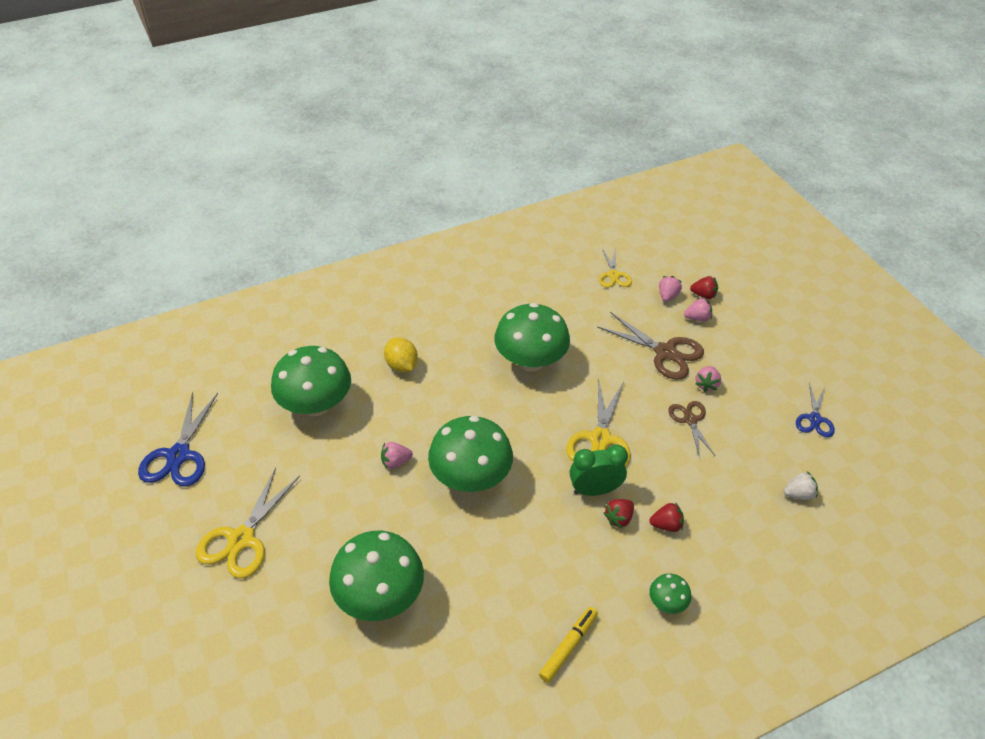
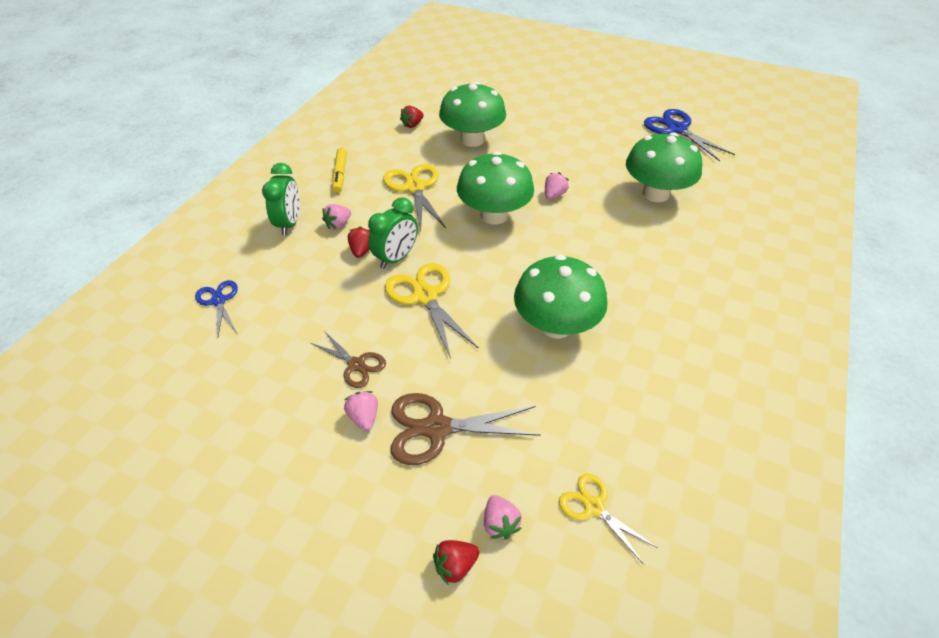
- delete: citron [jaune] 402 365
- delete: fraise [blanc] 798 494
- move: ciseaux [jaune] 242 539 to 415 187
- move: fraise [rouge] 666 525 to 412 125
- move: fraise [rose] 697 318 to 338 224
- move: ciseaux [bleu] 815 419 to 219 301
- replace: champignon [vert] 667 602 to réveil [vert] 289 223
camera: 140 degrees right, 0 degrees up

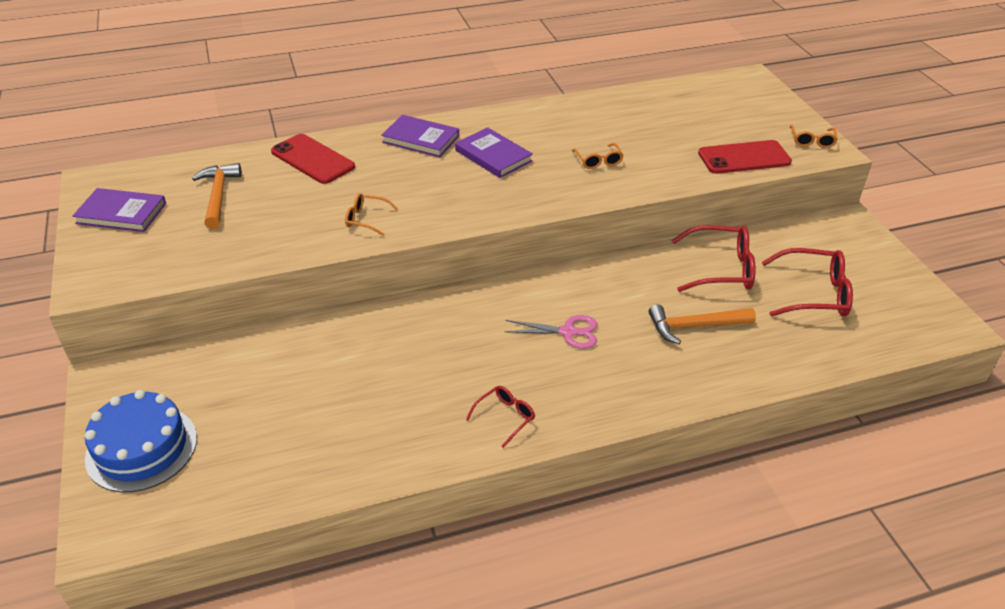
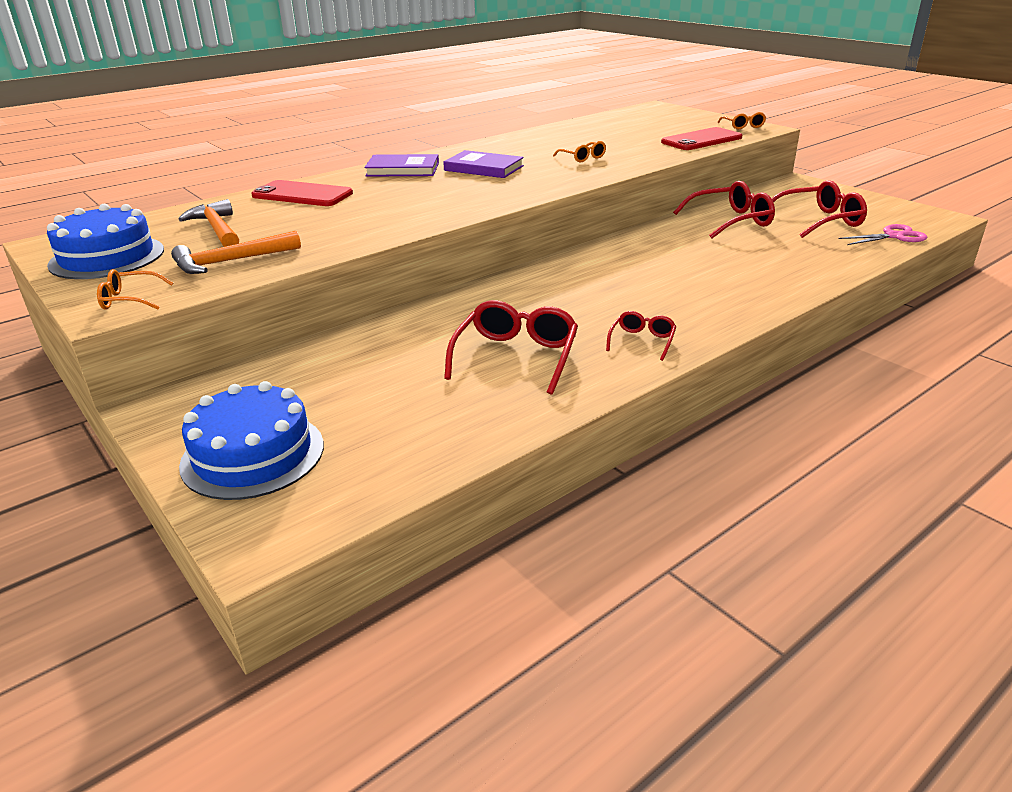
- insert: lunettes [rouge] 516 356
- move: lunettes [orange] 366 219 to 129 299
- move: ciseaux [rose] 569 332 to 894 236
- move: marteau [orange] 695 326 to 231 261
- replace: livre [violet] 121 213 to gâteau [bleu] 107 257
camera: 20 degrees left, 10 degrees down

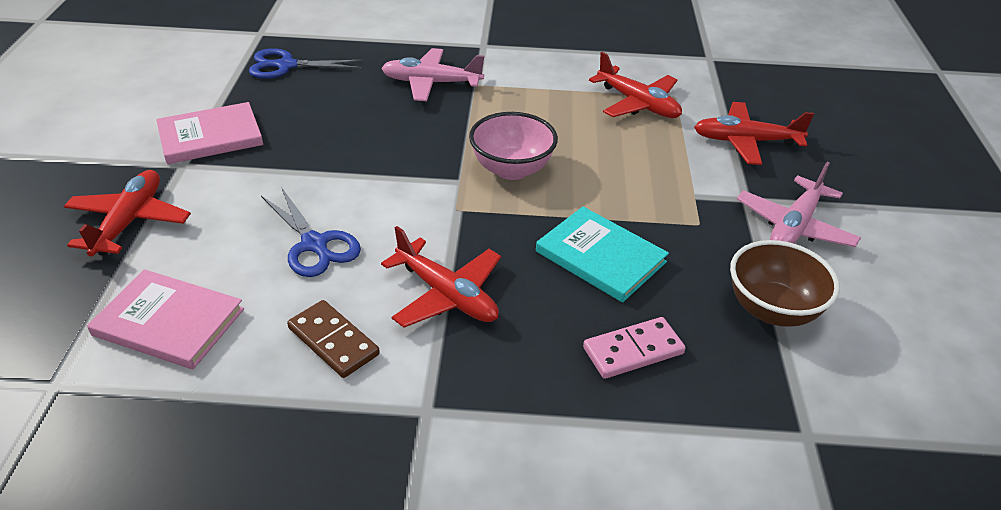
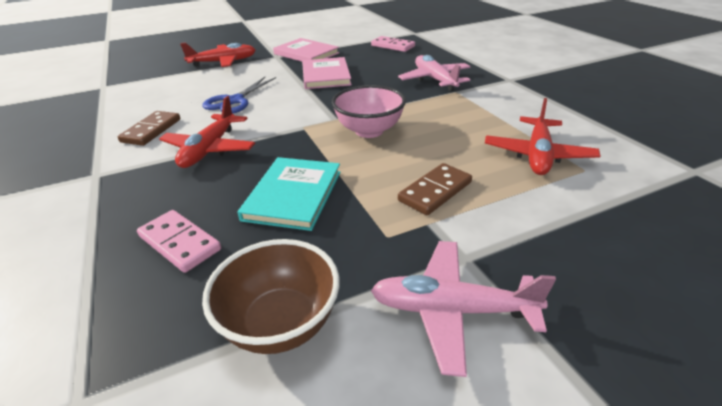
- delete: avion [rouge] 745 141
- insert: domino [marron] 435 191
- move: livre [rose] 169 322 to 326 75
- replace: ciseaux [bleu] 286 65 to domino [rose] 392 46
camera: 65 degrees right, 5 degrees down

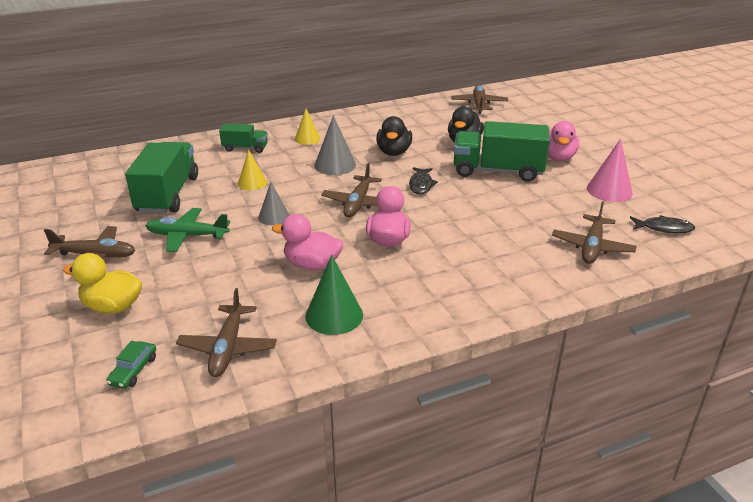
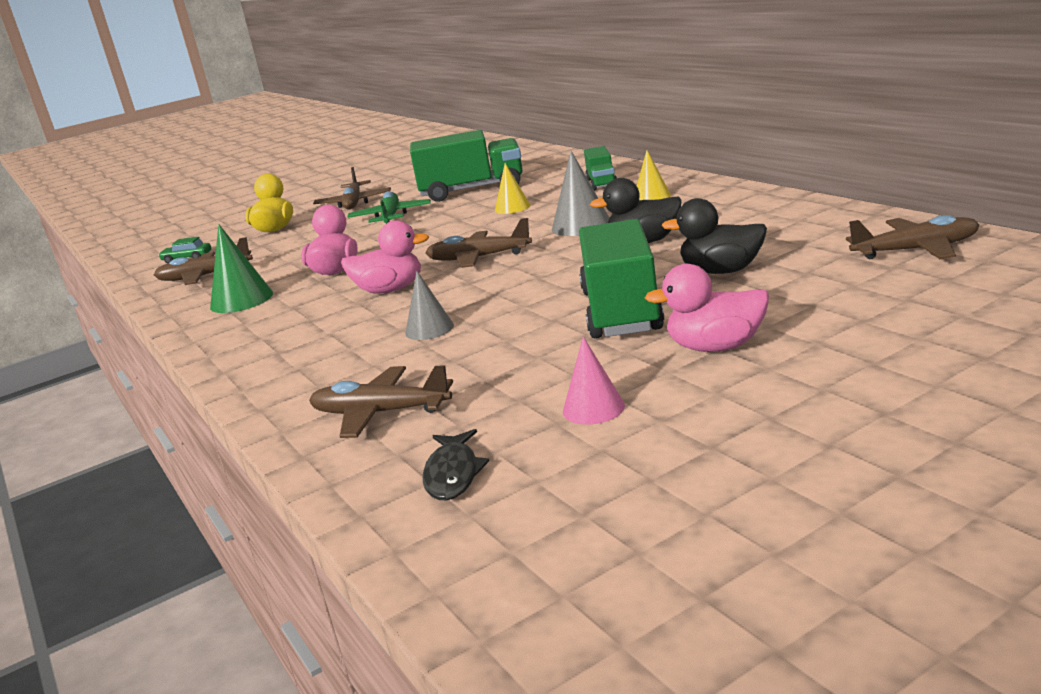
- delete: poisson [noir] 421 185
- move: cône [gris] 274 217 to 429 329
- resize: cône [rose] 609 190 = 593 408 x0.67
camera: 85 degrees right, 10 degrees down

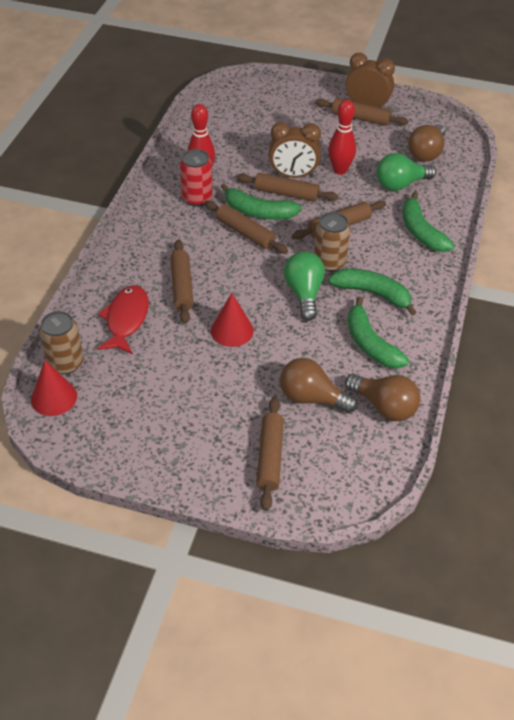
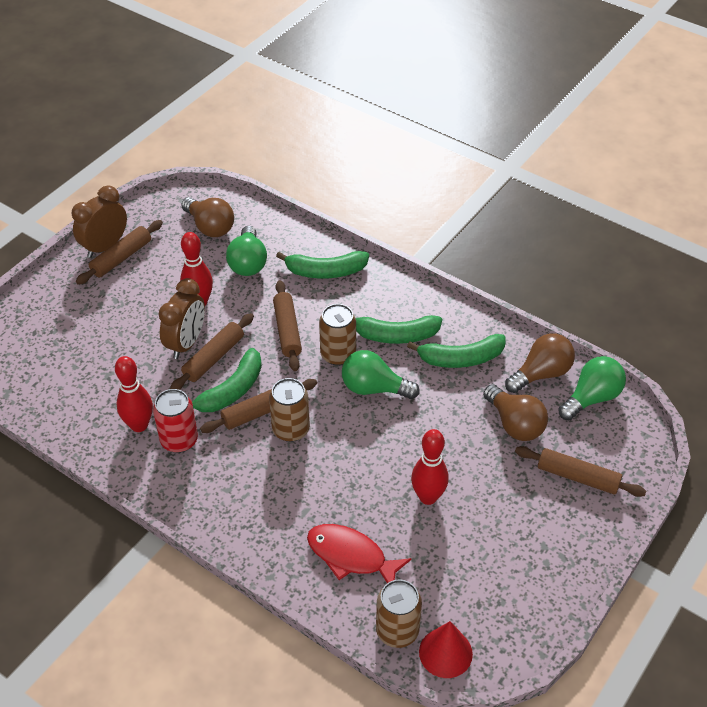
- delete: rouleau à pâtisserie [marron] 182 286
- delete: cône [rouge] 232 330
- insert: canette [marron] 291 429
- insert: quille [rouge] 428 497
- insert: ampoule [vert] 591 398
- rotate: ampoule [marron] 311 398 = 515 424 75 degrees counterclockwise
- rotate: banane [vert] 373 293 = 395 335 135 degrees counterclockwise
camera: 70 degrees left, 0 degrees up

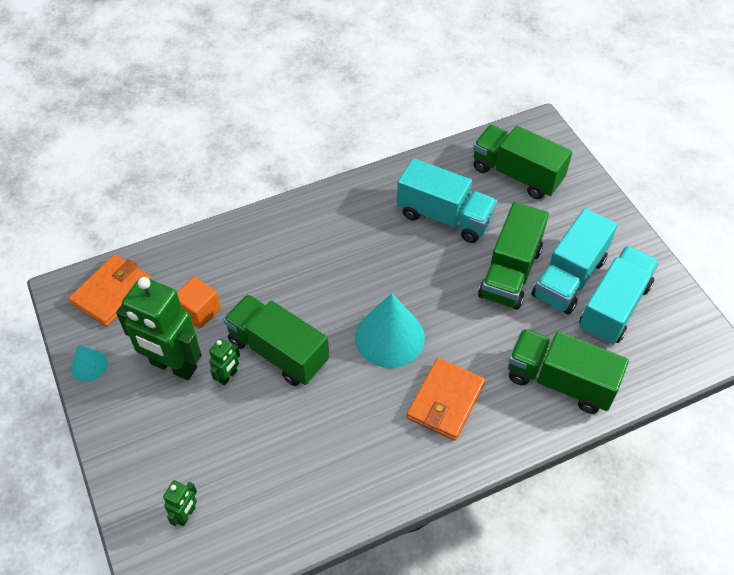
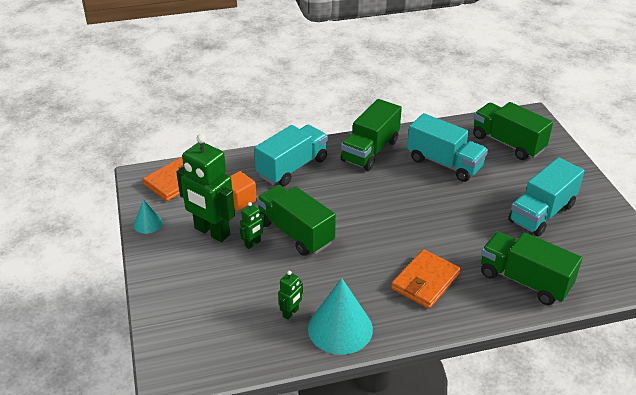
- move: robot [vert] 186 515 to 291 313
- move: cône [turquoise] 389 337 to 340 328
- move: camion [vert] 510 272 to 370 151
- move: camion [turquoise] 613 307 to 292 167
camera: 10 degrees right, 15 degrees down

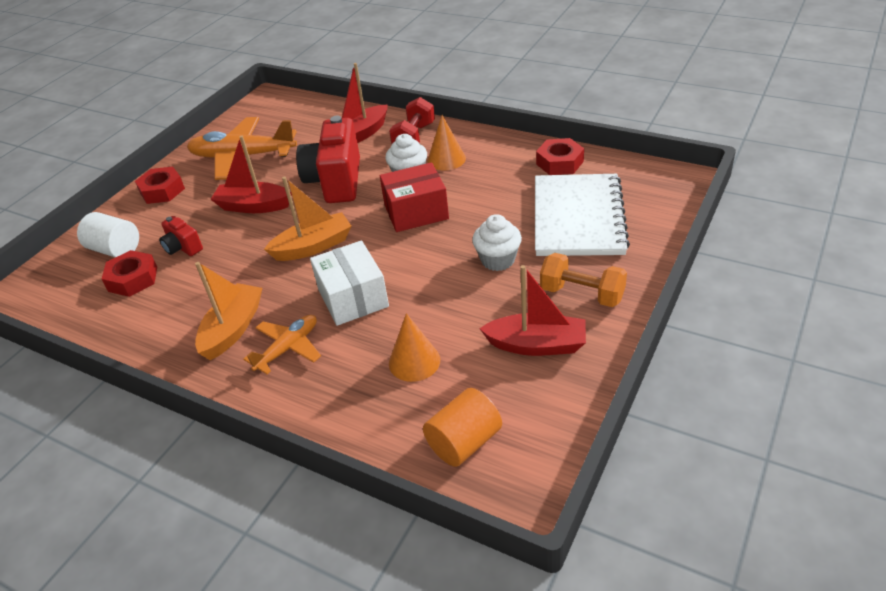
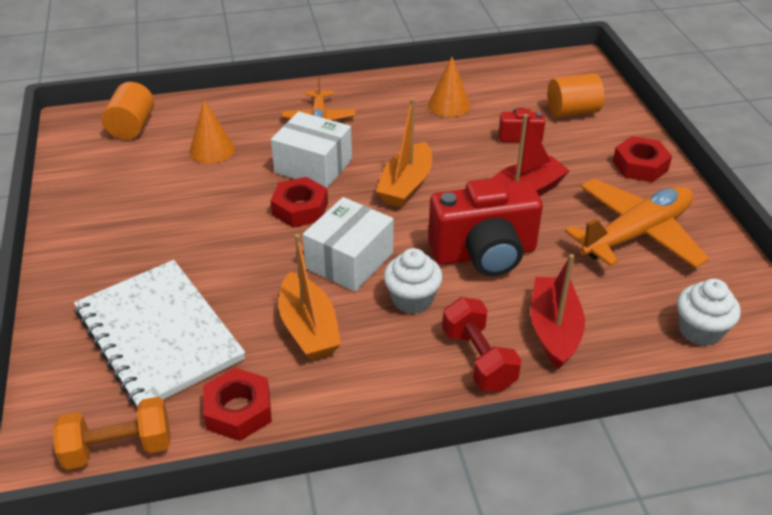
- delete: bateau [rouge] 537 345
- move: écrou [rouge] 133 279 to 300 209
- move: bateau [orange] 233 329 to 309 328
- move: cône [orange] 446 159 to 449 105
- move: muffin [blanc] 498 260 to 700 330
- move: haltère [orange] 582 294 to 119 448
- recolor: cylindre [blanc] 115 249 to cylindre [orange] 572 111
- recolor: boîte [rouge] 416 212 to boîte [blanc] 349 260
- rotate: appareil photo [rouge] 336 181 = 484 254 120 degrees clockwise
camera: 135 degrees right, 0 degrees up

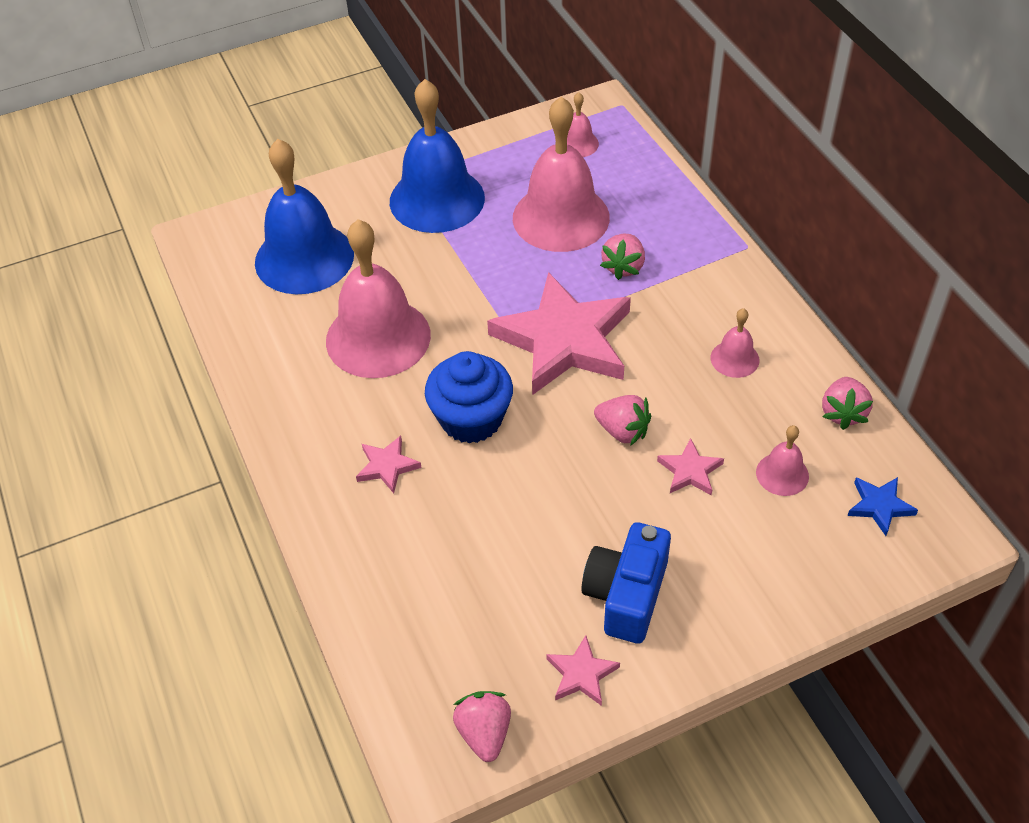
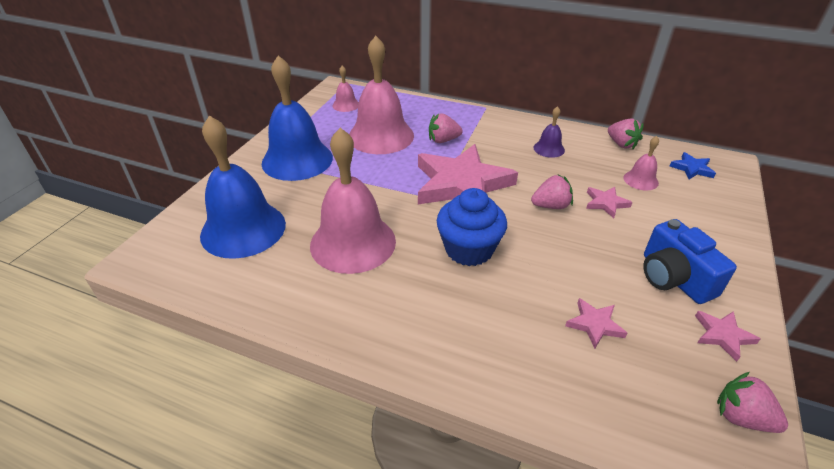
- move: étoile [rose] 387 466 to 594 324
- recolor: cloche [rose] 734 359 to cloche [violet] 549 149
- rotate: fraise [rose] 623 267 = 443 140 105 degrees clockwise
camera: 45 degrees left, 10 degrees down

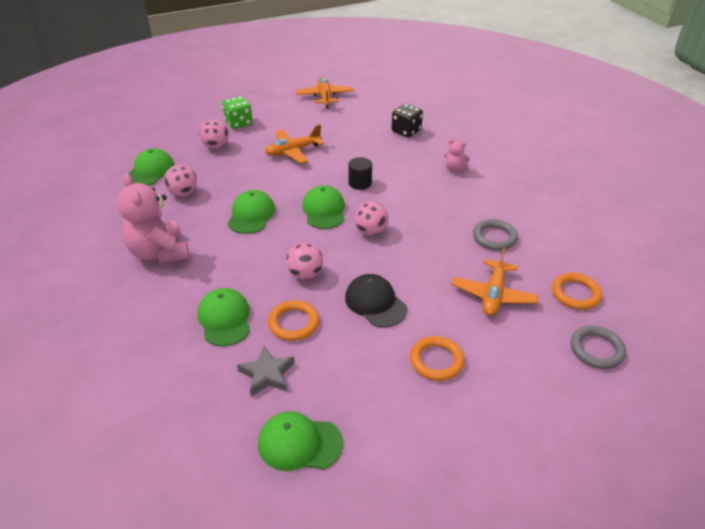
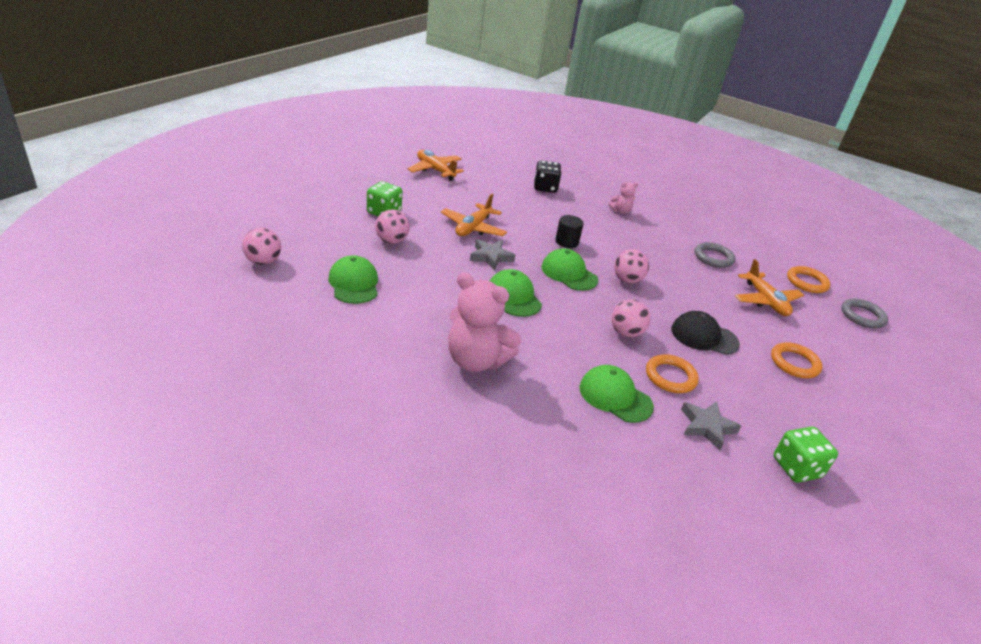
- insert: étoile [gris] 491 257
- move: balle [rose] 183 193 to 263 261
- replace: casquette [vert] 299 443 to dé [vert] 796 467
camera: 40 degrees left, 5 degrees down

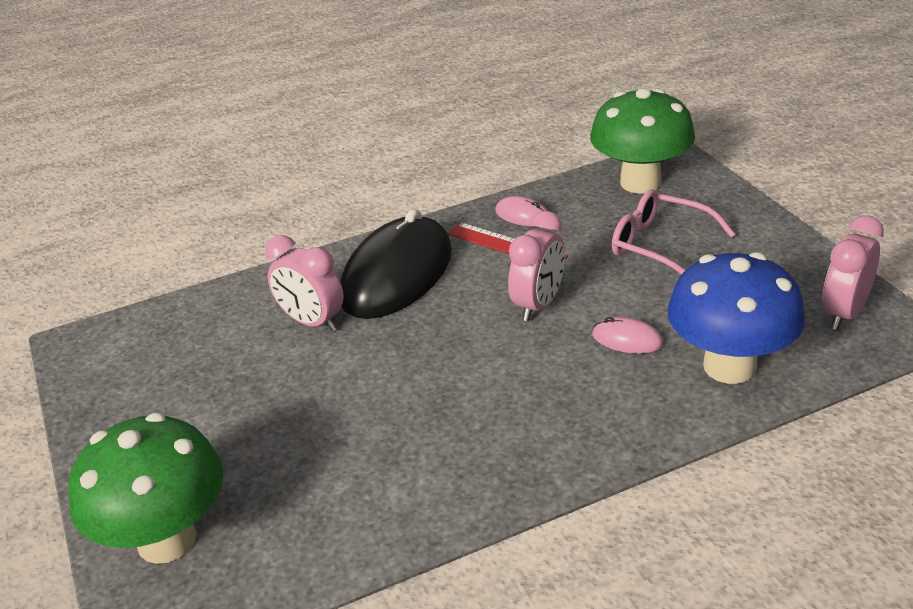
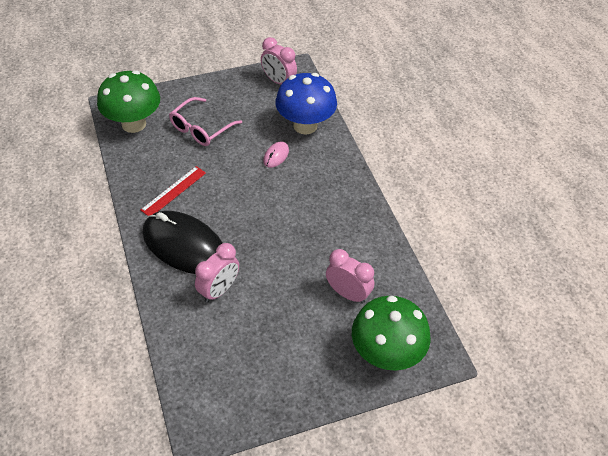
- delete: souris [rose] 522 215
- move: réveil [rose] 538 305 to 347 293
camera: 90 degrees left, 15 degrees up

